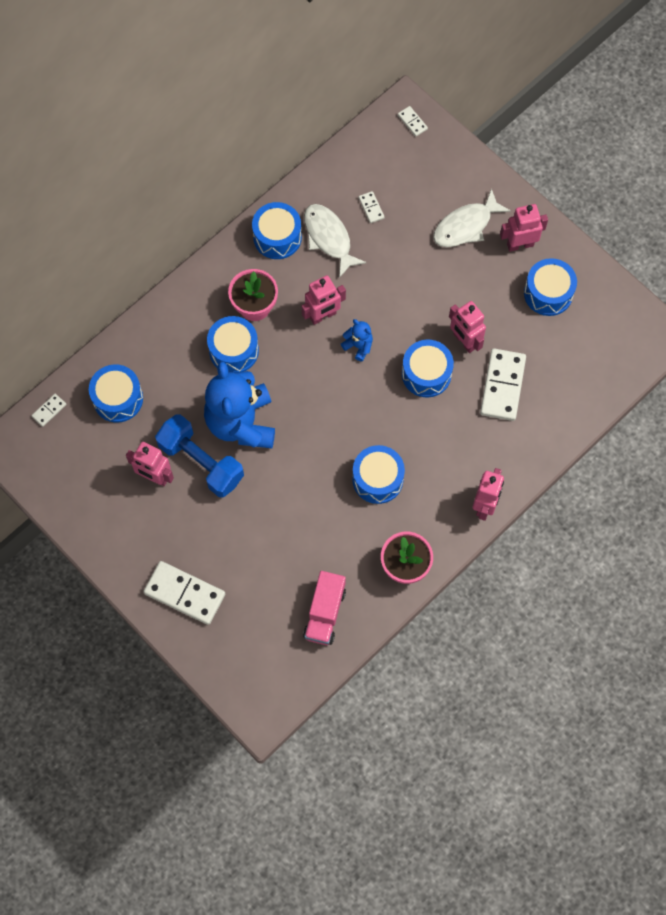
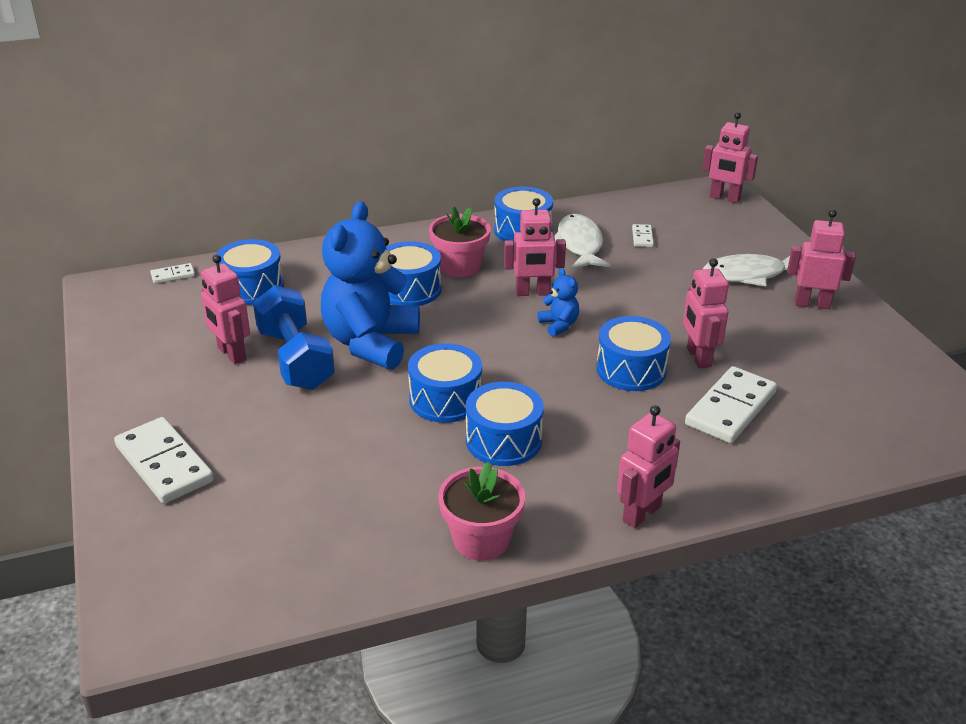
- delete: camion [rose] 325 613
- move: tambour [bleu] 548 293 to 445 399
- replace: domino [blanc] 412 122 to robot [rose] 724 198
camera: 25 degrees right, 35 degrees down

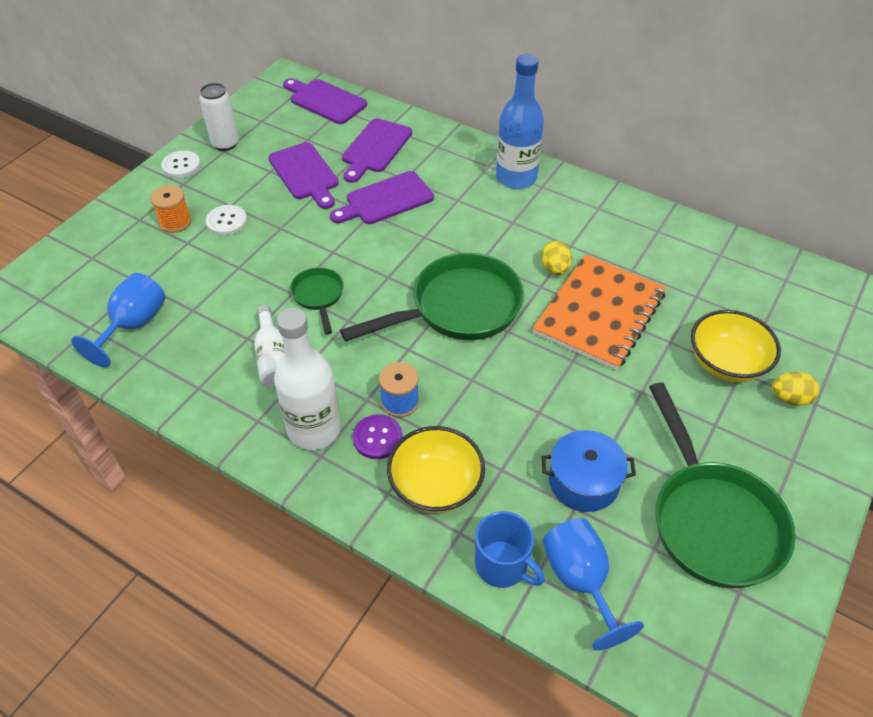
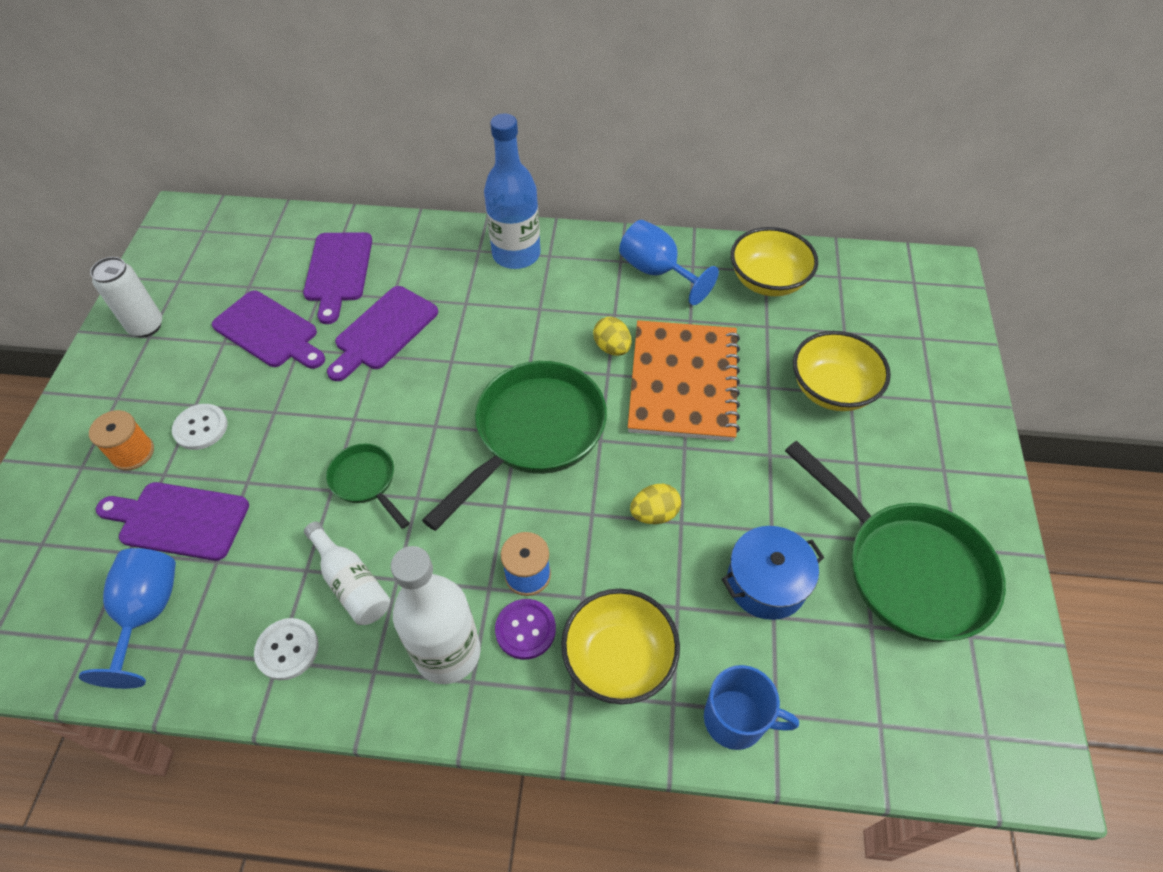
- insert: bol [jaune] 768 281
- move: bouton [blanc] 181 165 to 287 649
- move: planche à découper [violet] 325 101 to 179 520
- move: verre à pied [bleu] 580 581 to 657 272
- move: œuf [jaune] 790 398 to 654 514
camera: 25 degrees left, 5 degrees up

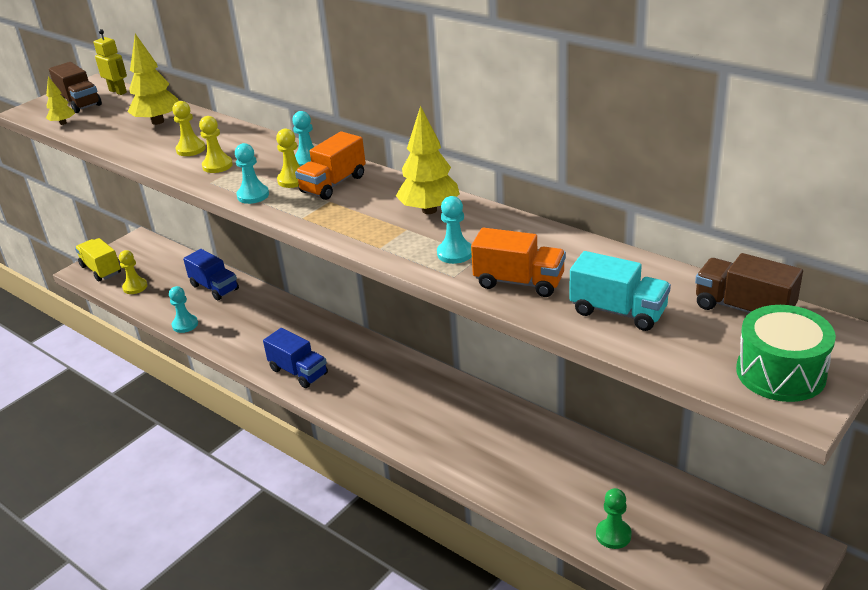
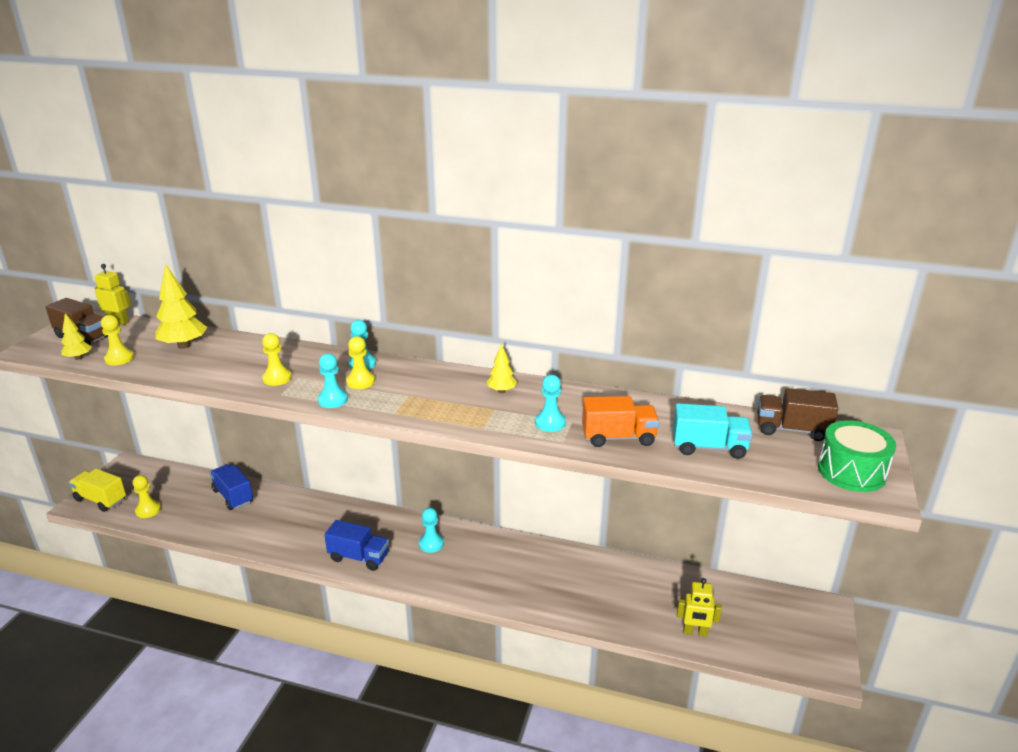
- delete: camion [orange] 333 184
- move: pion [turquoise] 185 325 to 431 544
- move: pion [jaune] 191 149 to 119 358
- replace: pion [vert] 613 535 to robot [jaune] 695 632
- rotate: camion [bleu] 214 287 = 233 496 150 degrees counterclockwise
- resize: arbre [jaune] 429 210 = 501 391 x0.56
camera: 25 degrees left, 5 degrees down

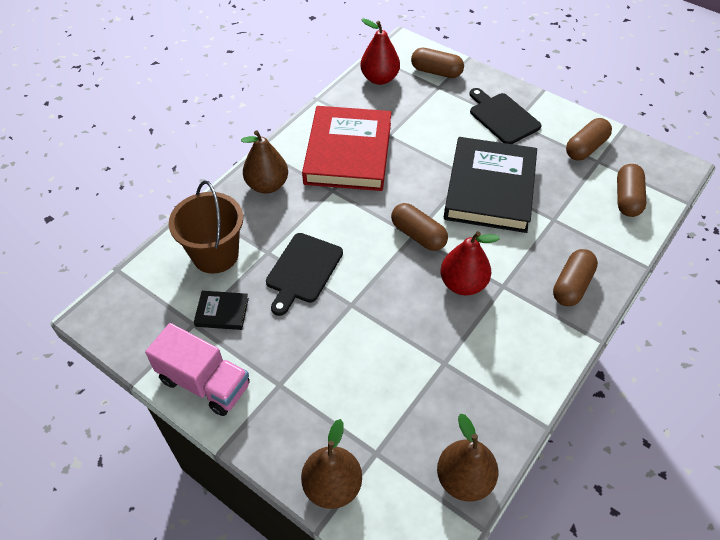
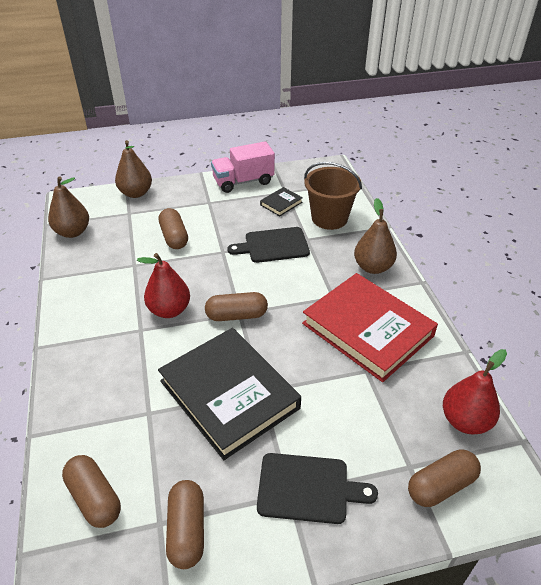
- move: gélule [marron] 572 285 to 174 237
- rotate: planche à découper [noir] 303 271 = 273 245 75 degrees counterclockwise
camera: 130 degrees right, 10 degrees down

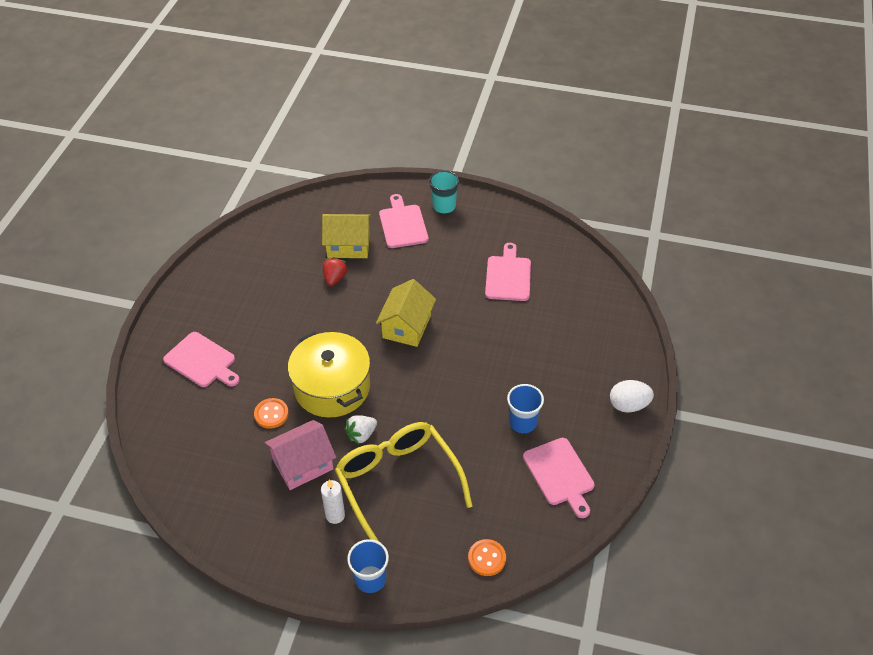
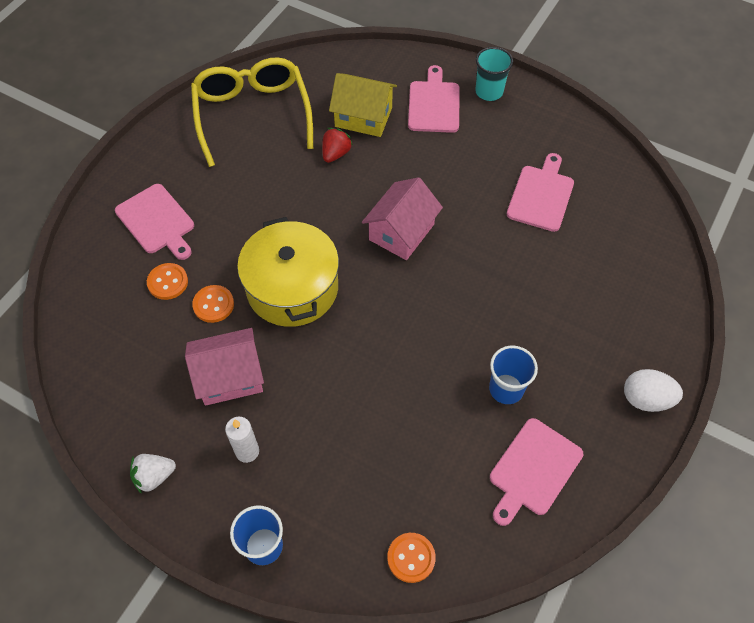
- insert: bouton [orange] 168 282
- move: lunettes [jaune] 397 482 to 252 114
- move: fraise [blanc] 361 435 to 154 476
- recolor: maison [jaune] 406 326 to maison [rose] 401 232
- rotate: planche à découper [rose] 560 474 = 533 470 45 degrees clockwise
camera: 15 degrees right, 10 degrees up

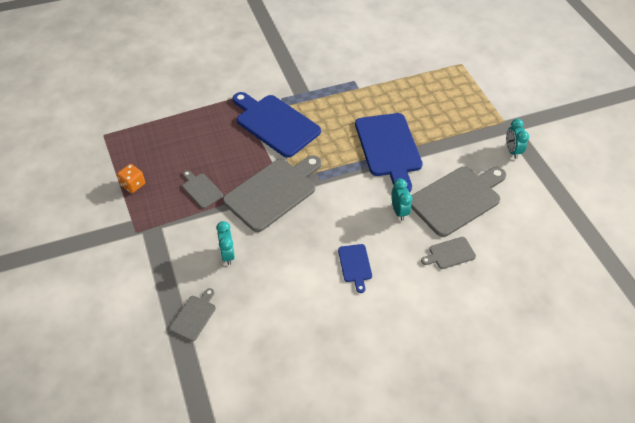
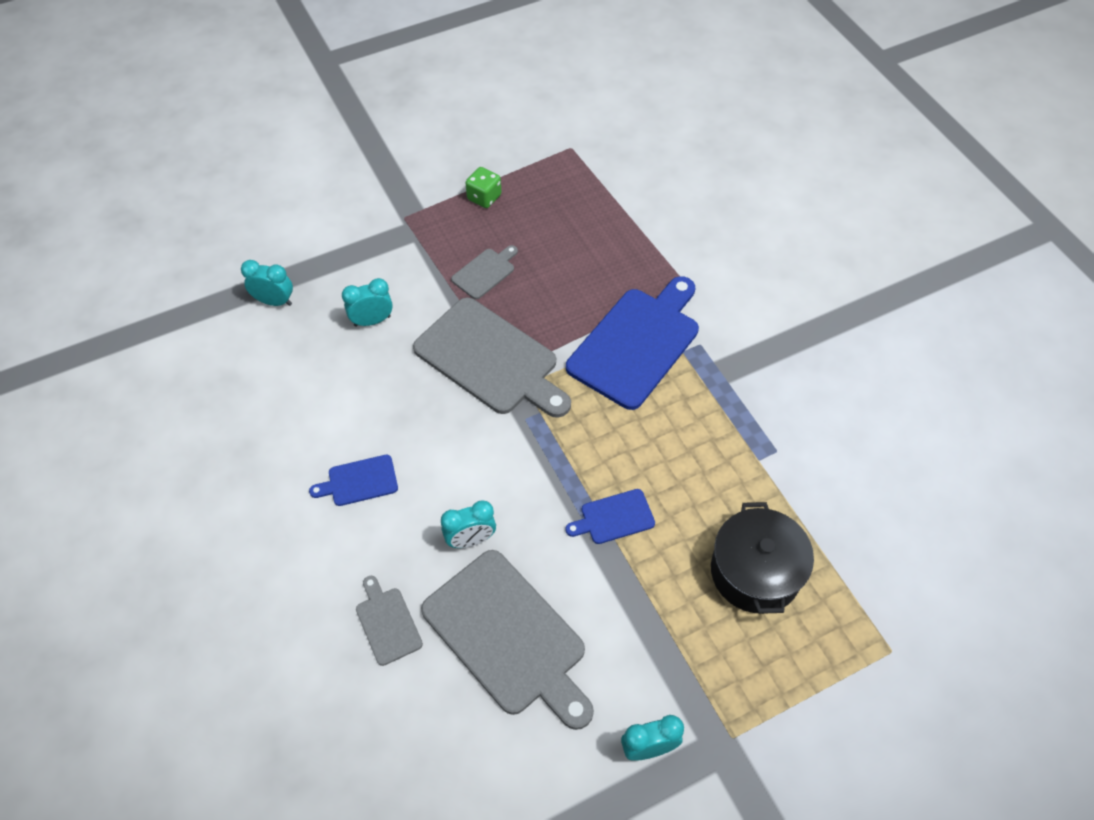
- insert: marmite [noir] 755 572
- replace: planche à découper [gris] 194 316 to réveil [turquoise] 274 301
- recolor: dé [orange] 133 185 to dé [vert] 484 197
- resize: planche à découper [bleu] 388 148 = 614 517 x0.47
camera: 85 degrees right, 5 degrees up

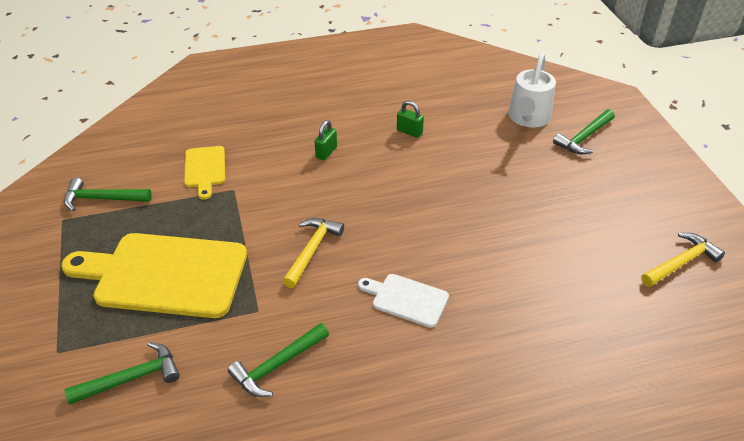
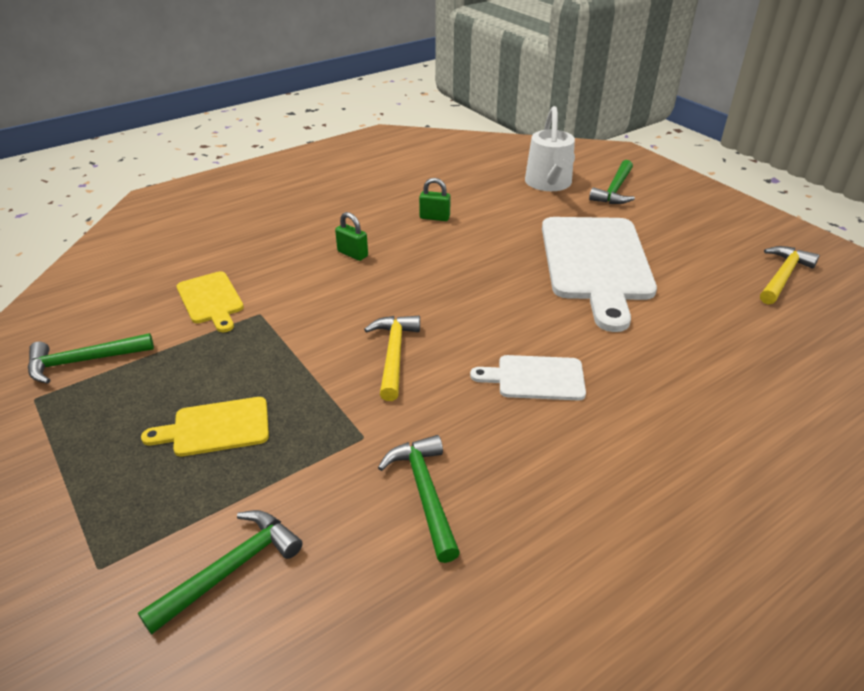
- insert: planche à découper [blanc] 596 263
- rotate: marteau [vert] 277 365 = 425 493 135 degrees clockwise
- rotate: cadenas [vert] 326 152 = 352 254 60 degrees counterclockwise
- resize: planche à découper [jaune] 165 274 = 216 427 x0.49
camera: 20 degrees left, 5 degrees down

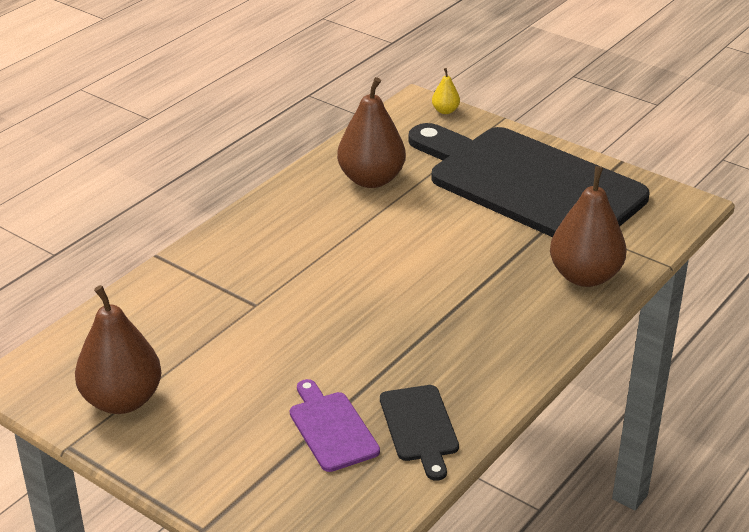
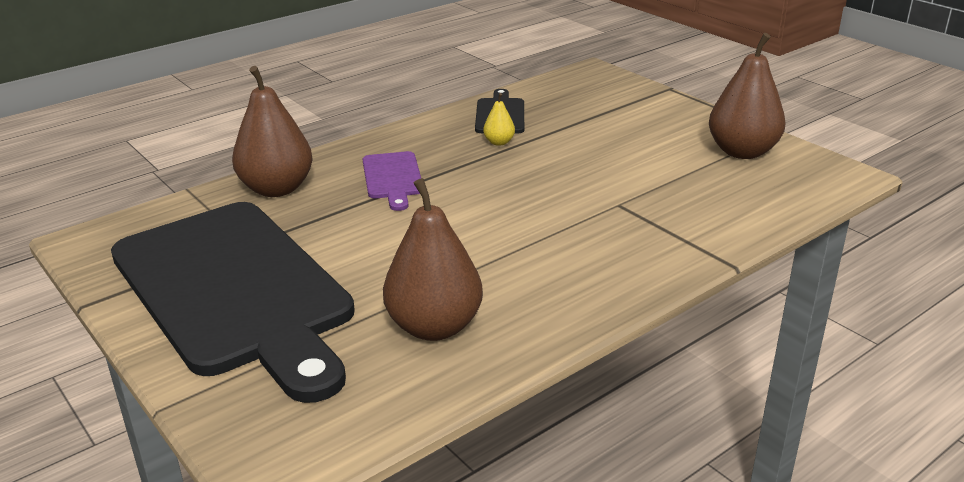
- move: planche à découper [violet] 331 428 to 393 178
- move: poire [jaune] 445 111 to 499 142
camera: 165 degrees left, 5 degrees down

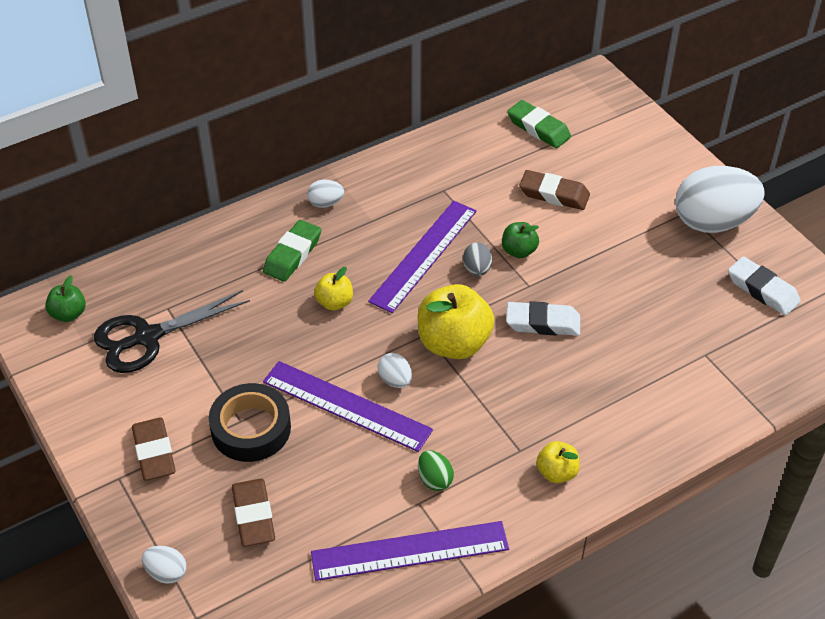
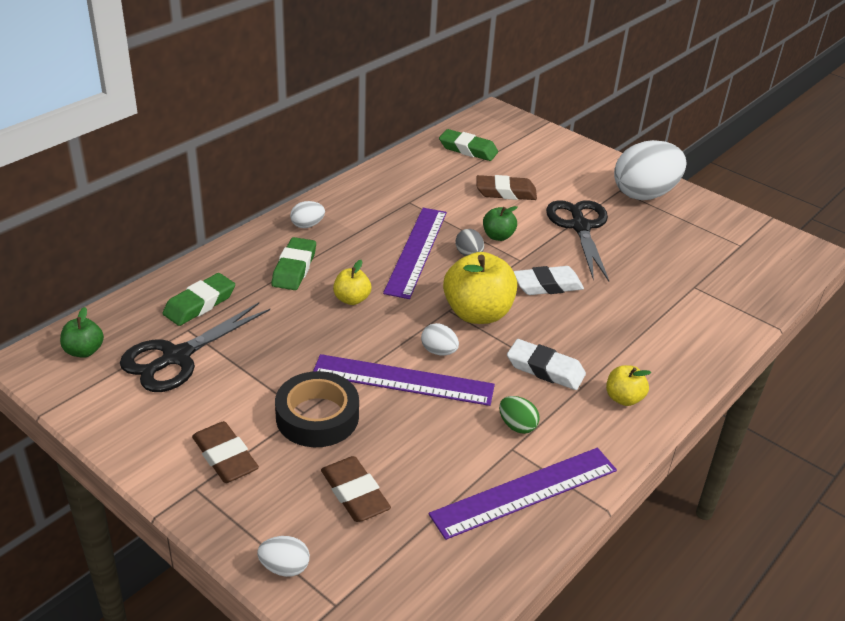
- insert: gomme [vert] 200 304
- insert: ciseaux [noir] 580 227
- move: gomme [blanc] 762 290 to 545 369
camera: 20 degrees left, 10 degrees down

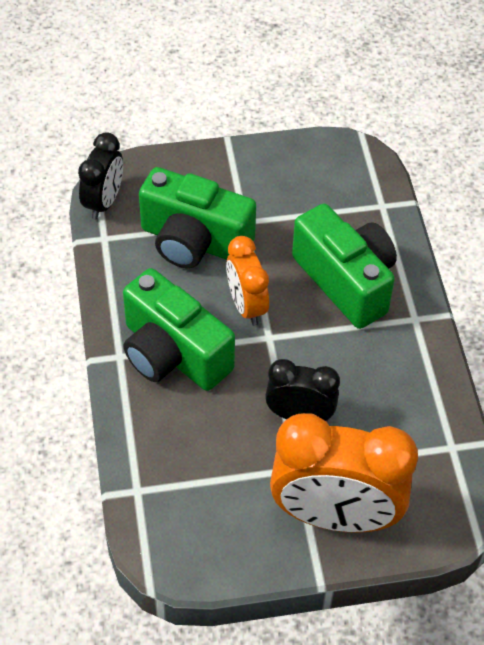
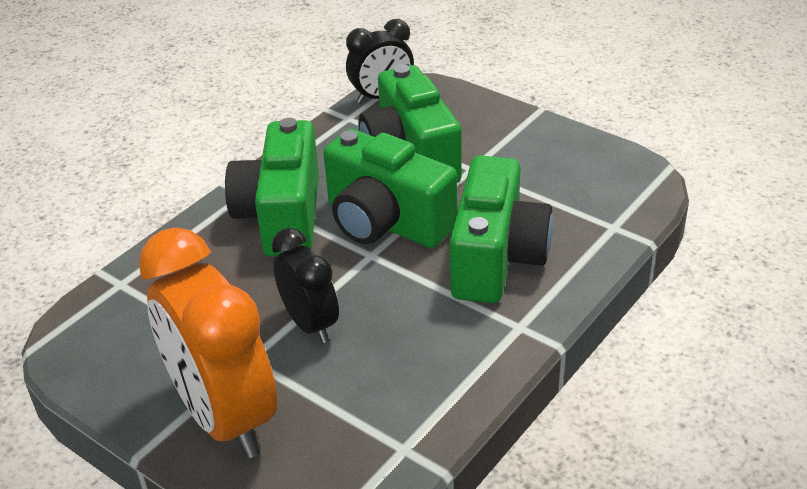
- replace: réveil [orange] 246 305 to appareil photo [vert] 386 222
camera: 50 degrees right, 15 degrees down

